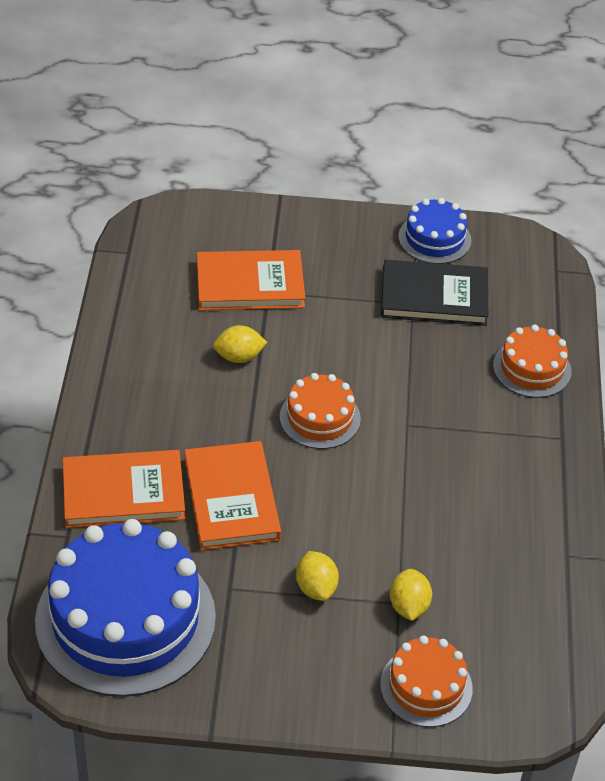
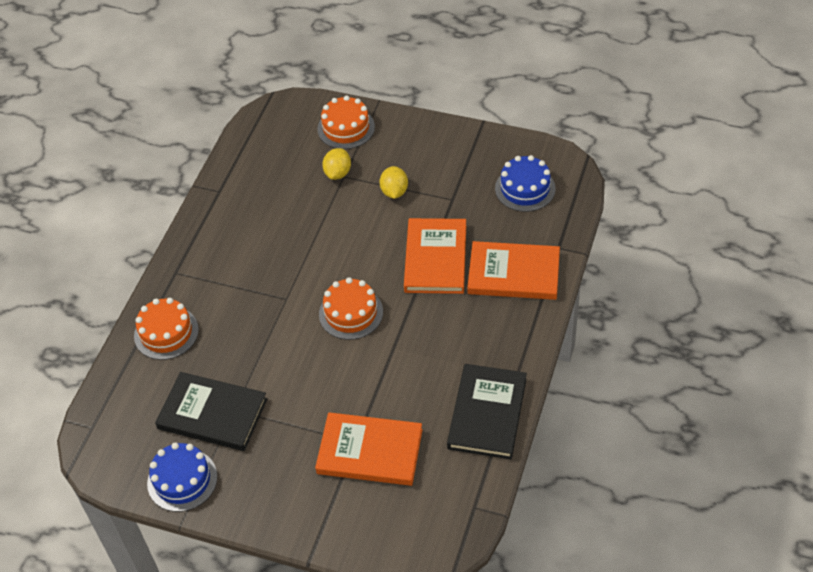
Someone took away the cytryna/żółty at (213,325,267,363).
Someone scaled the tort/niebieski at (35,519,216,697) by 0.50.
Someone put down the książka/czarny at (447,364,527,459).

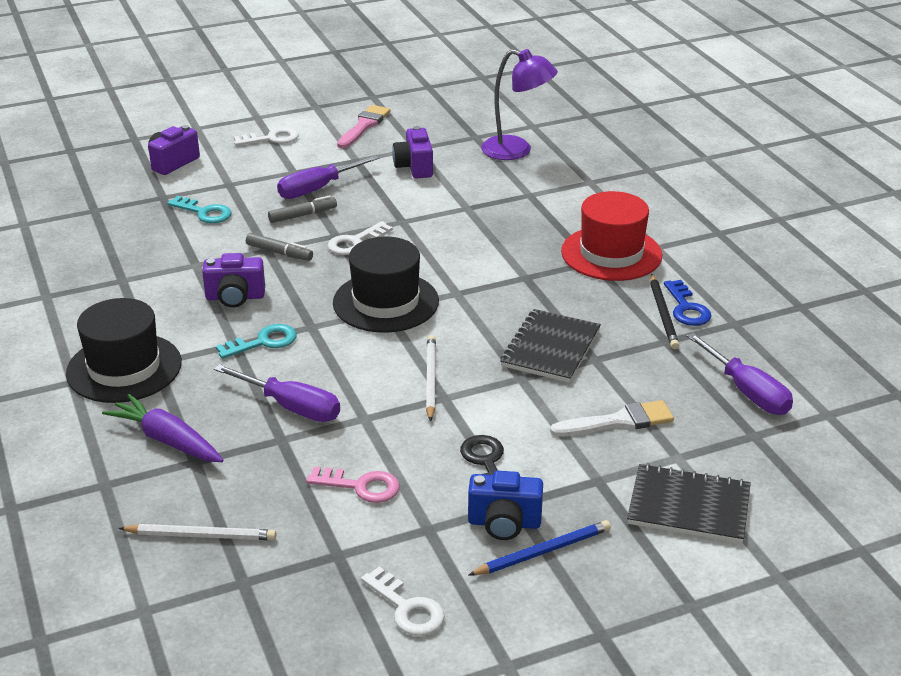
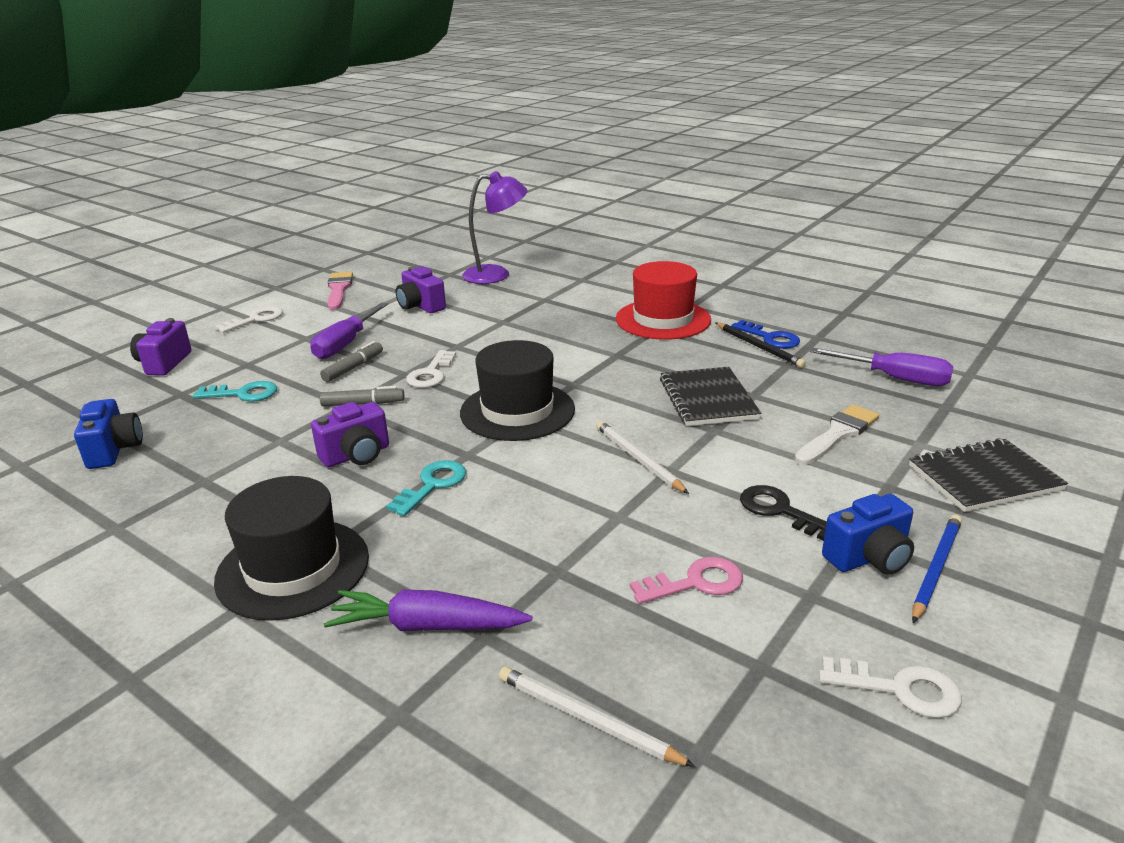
Someone took away the śrubokręt/fioletowy at (214,364,340,422).
Someone rotated the ołówek/biały at (119,524,276,540) by 120 degrees counterclockwise.
Someone put down the aparat fotograficzny/niebieski at (74,399,143,469).

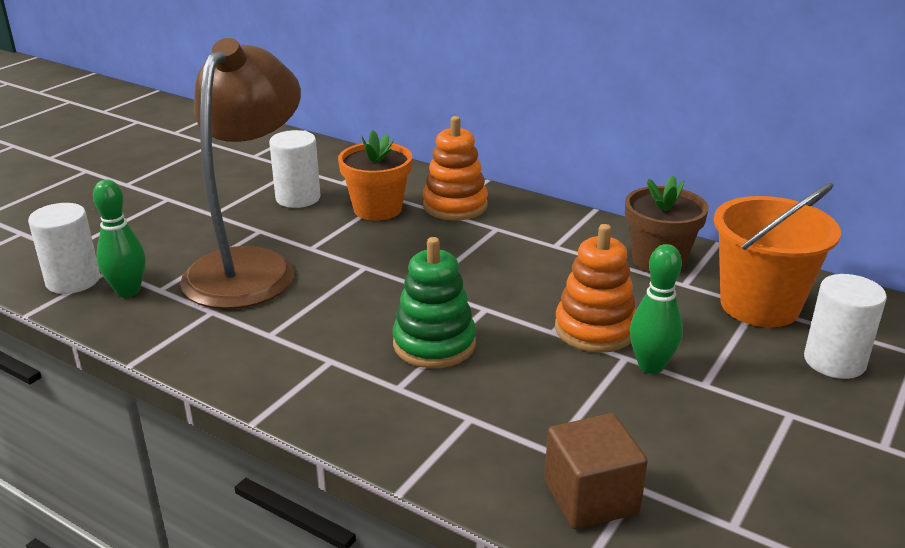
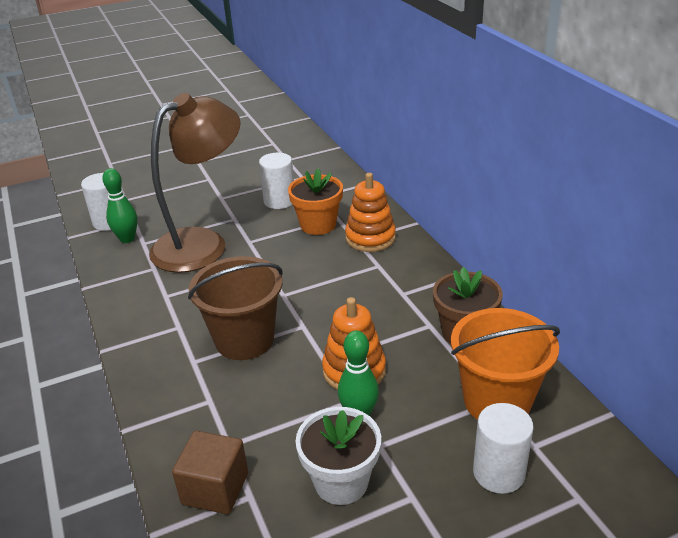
Someone swapped the zabawka nakładanka/zielony at (393,237,476,368) for the wiadro/brązowy at (188,256,283,360).
Someone put down the doniczka/biały at (296,407,381,505).

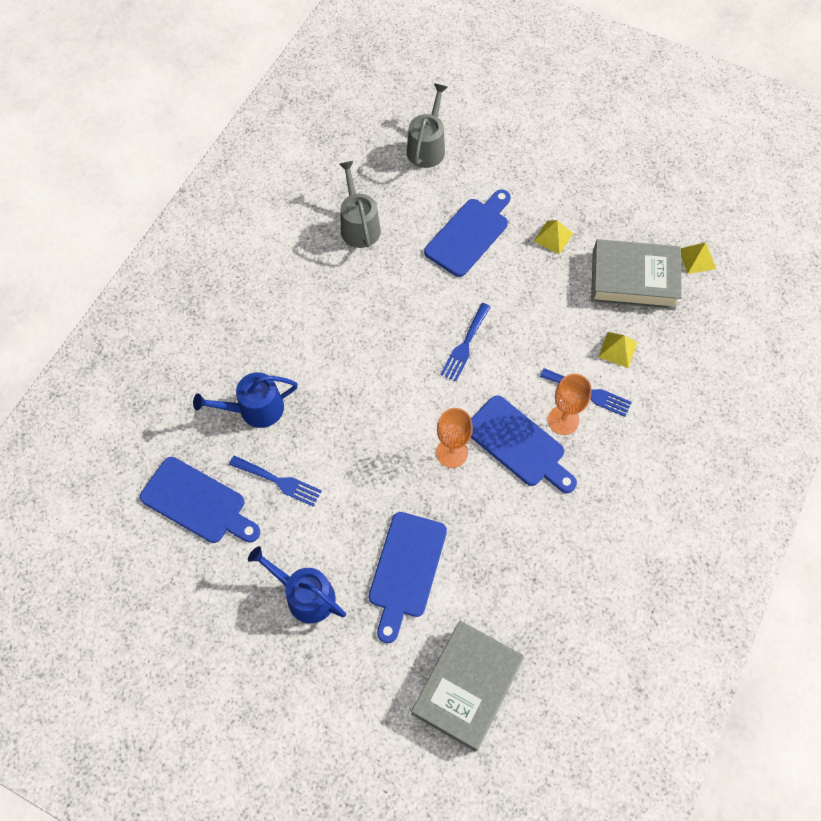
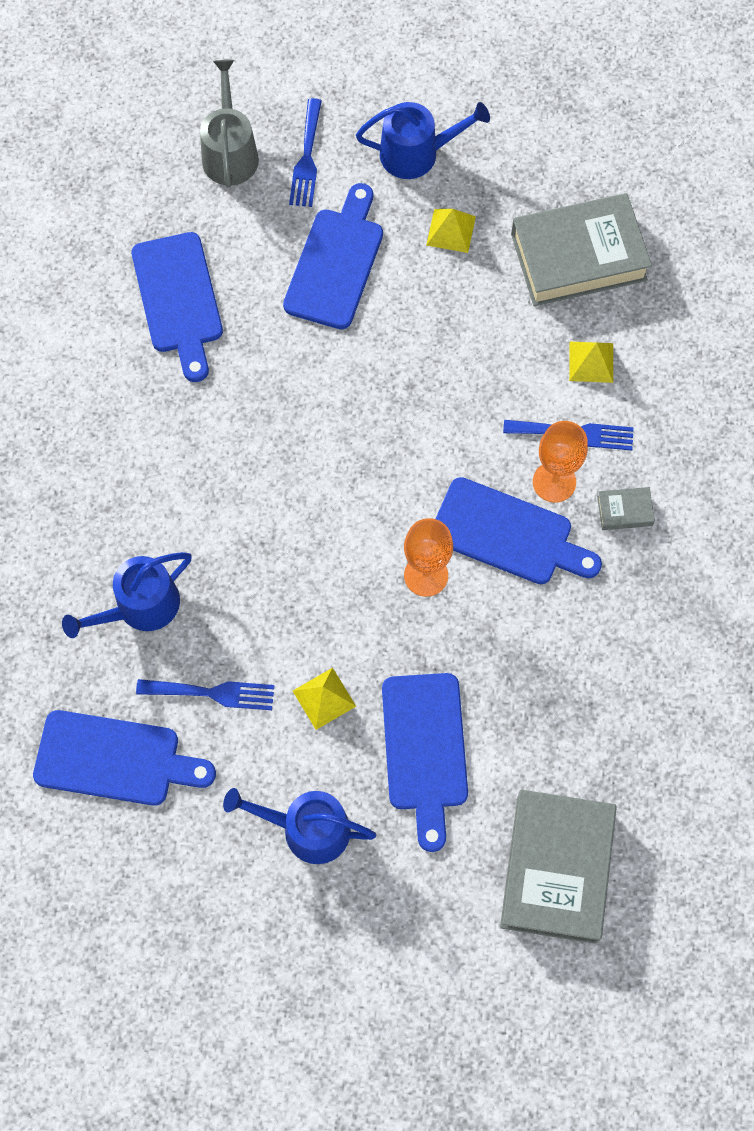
Someone swapped the konewka/szary at (339,161,381,248) for the deska do krojenia/niebieski at (131,232,223,382).
Someone carried the piramida/żółty from (681,242,716,274) to (293,668,356,730).
Someone carried the widelec/niebieski from (441,303,491,381) to (289,98,322,207).
Someone put down the konewka/niebieski at (356,102,490,179).
Someone put down the książka/szary at (597,487,655,530).

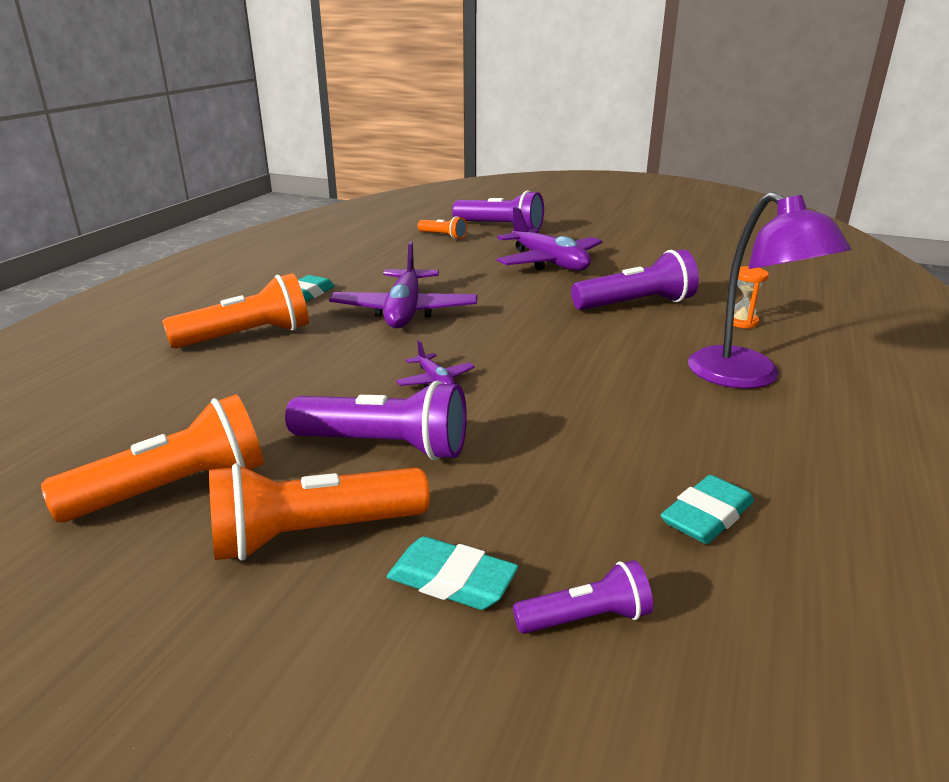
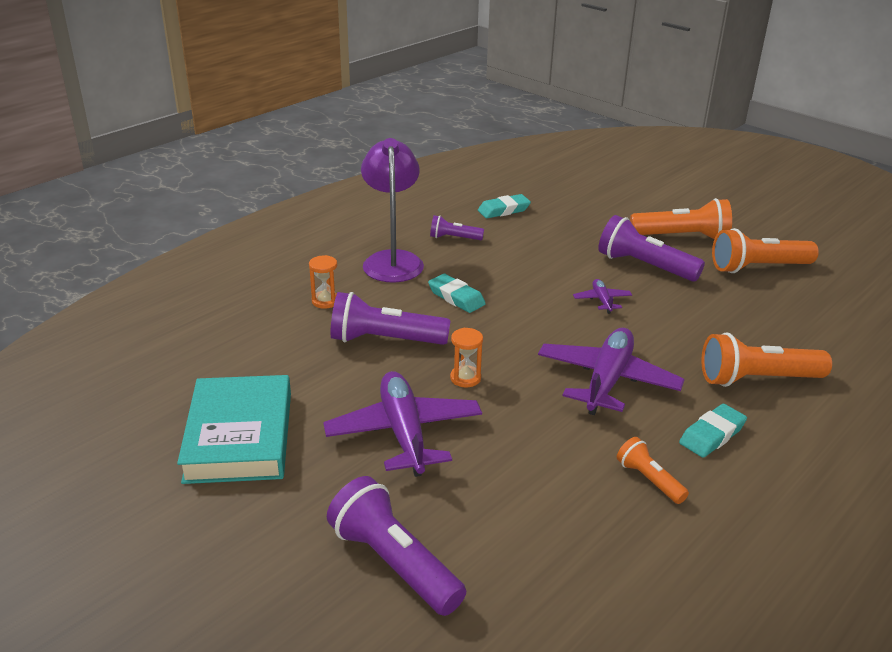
Someone carried the latarka/pomarańczowy from (418,216,467,240) to (617,437,689,504).
Someone carried the gumka do mazania/turkusowy from (387,536,518,610) to (428,274,486,313).
Someone carried the latarka/fioletowy from (513,560,653,634) to (430,215,484,240).
Someone put down the klepsydra/pomarańczowy at (450,328,483,387).
Someone put down the książka/turkusowy at (177,375,291,484).

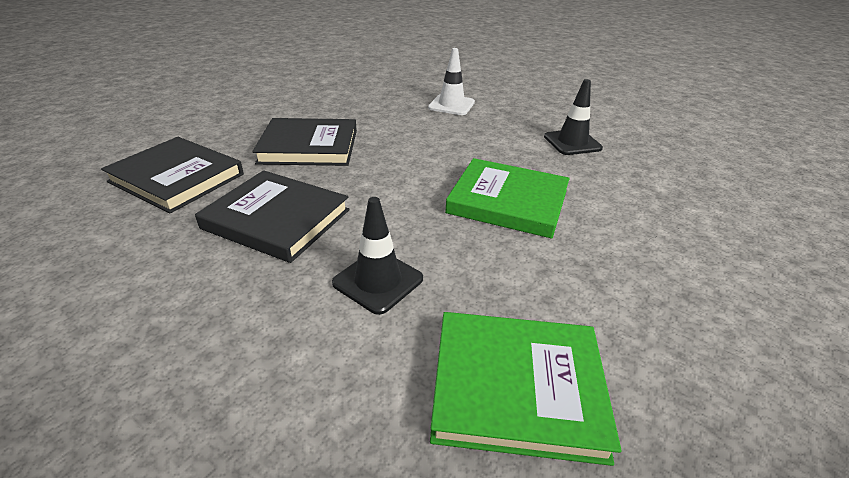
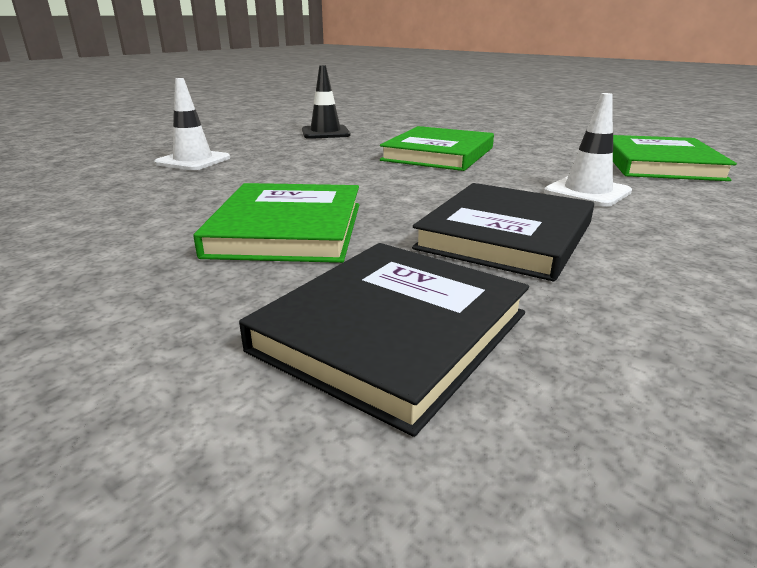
Someone repainted the książka/czarny at (252,118,357,166), which became the książka/zielony at (193,183,359,263).
Someone repainted the pachołek/czarny at (332,197,423,315), which became the pachołek/biały at (544,93,632,207).

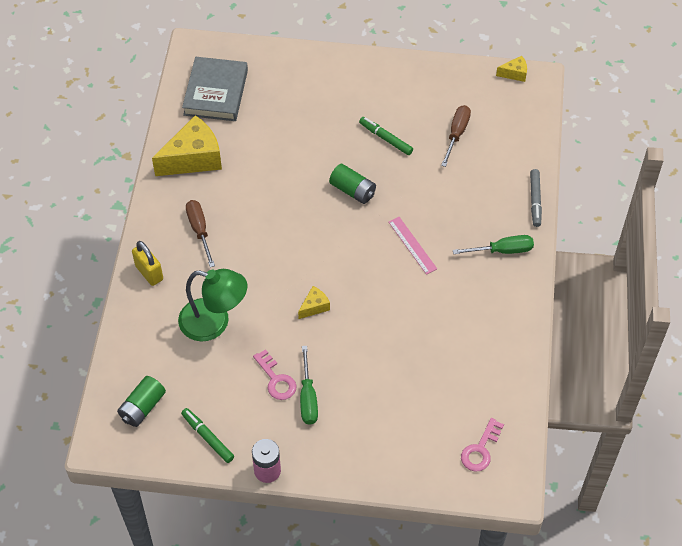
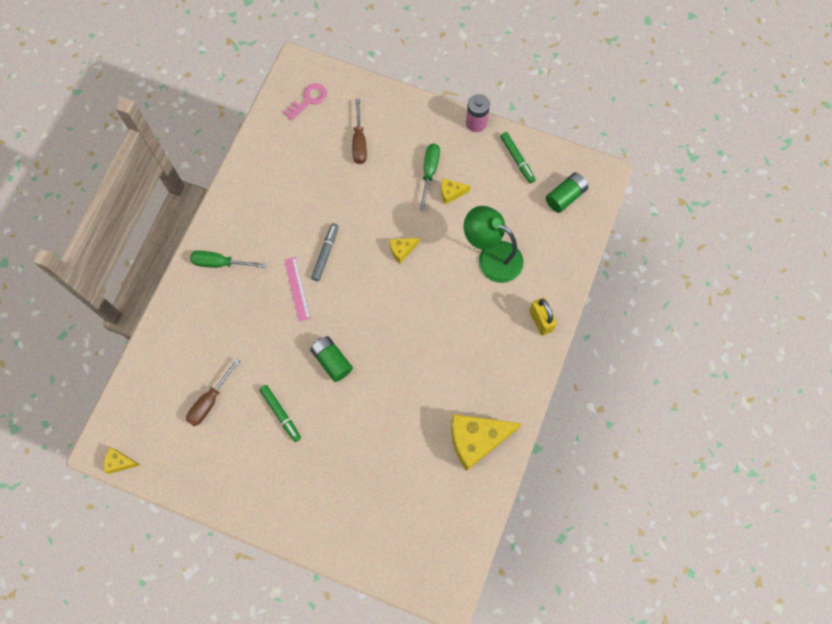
Someone took away the książka/szary at (182,57,248,121).
Someone carried the flamaster/szary from (530,169,542,227) to (311,223,339,281).
Someone carried the śrubokręt/brązowy from (186,200,215,267) to (352,99,367,164).
Someone swapped the klucz/różowy at (253,349,296,400) for the ser/żółty at (441,179,471,205).

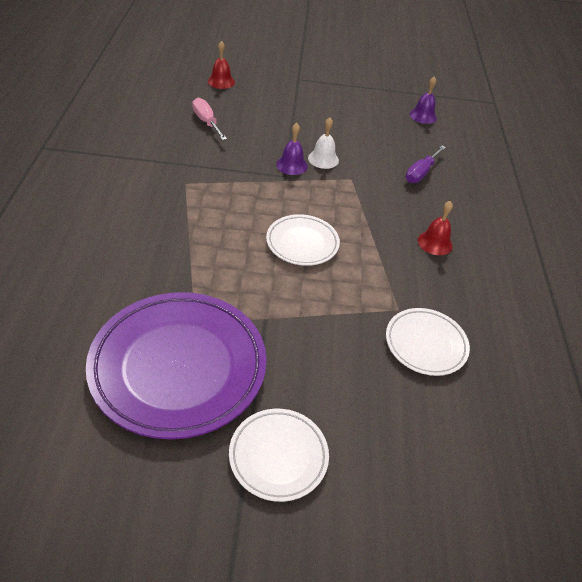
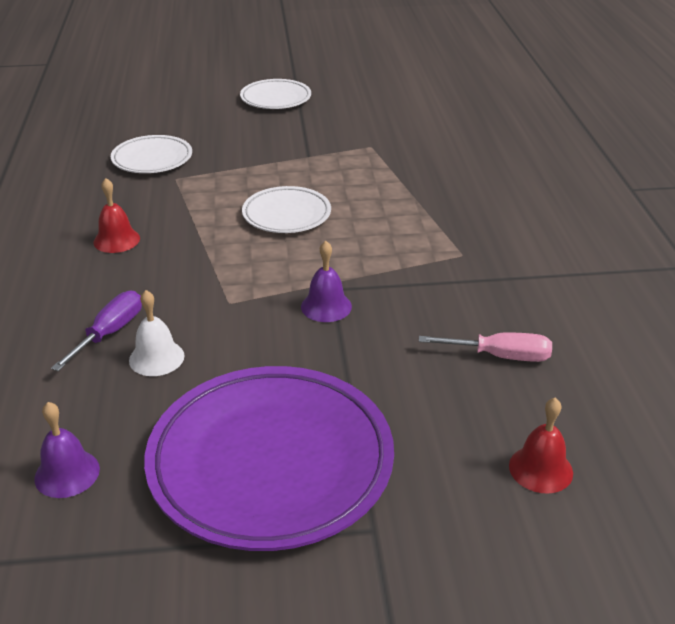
Someone rotated the śrubokręt/różowy at (192,98,227,140) by 45 degrees counterclockwise.
Someone carried the dzwonek/biały from (308,117,339,169) to (129,290,185,376).
Someone carried the talerz/fioletowy from (86,292,267,439) to (144,366,394,551).

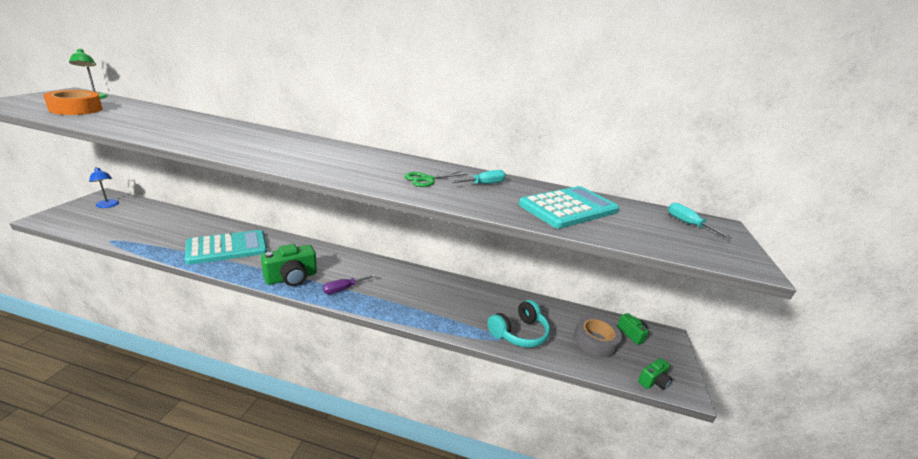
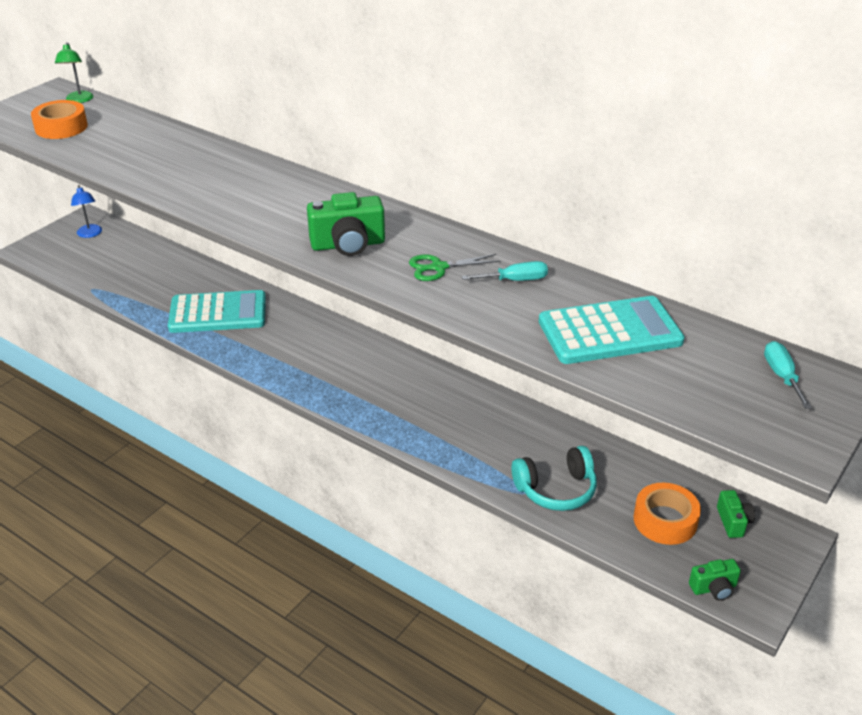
Someone carried the aparat fotograficzny/zielony from (261,244,317,286) to (307,192,385,256).
Someone took away the śrubokręt/fioletowy at (323,274,376,294).
Someone repainted the taśma klejąca/szary at (574,315,622,357), which became the taśma klejąca/pomarańczowy at (634,483,701,545).

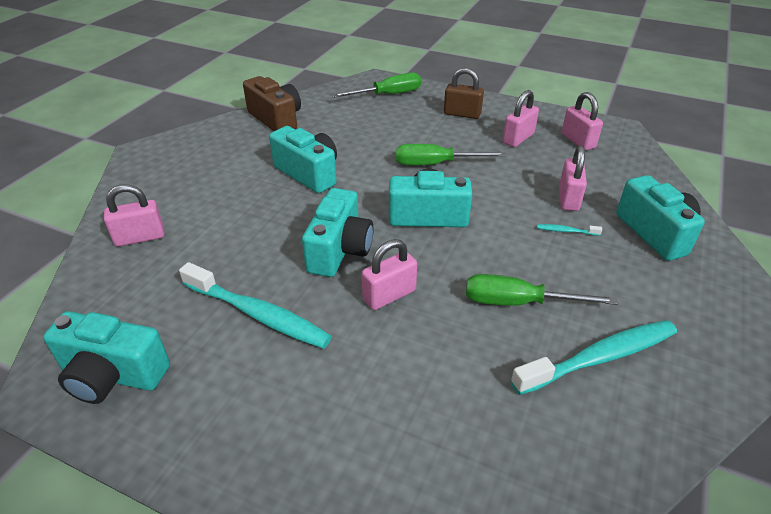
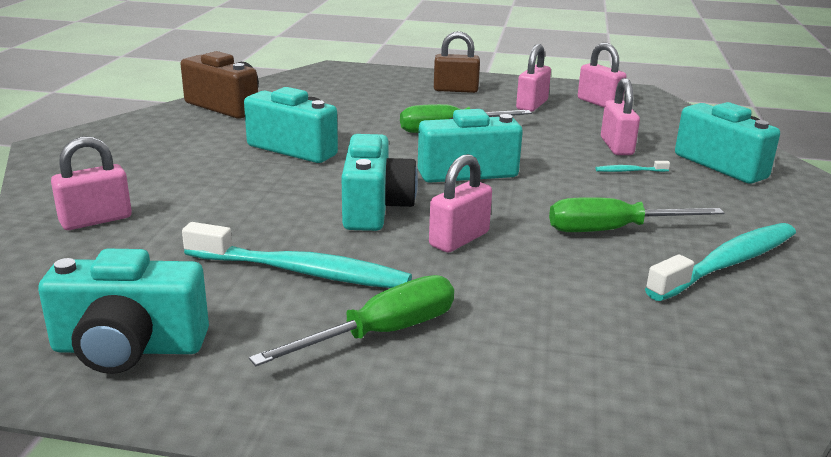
Someone carried the śrubokręt/zielony from (332,73,421,98) to (249,275,454,366).

